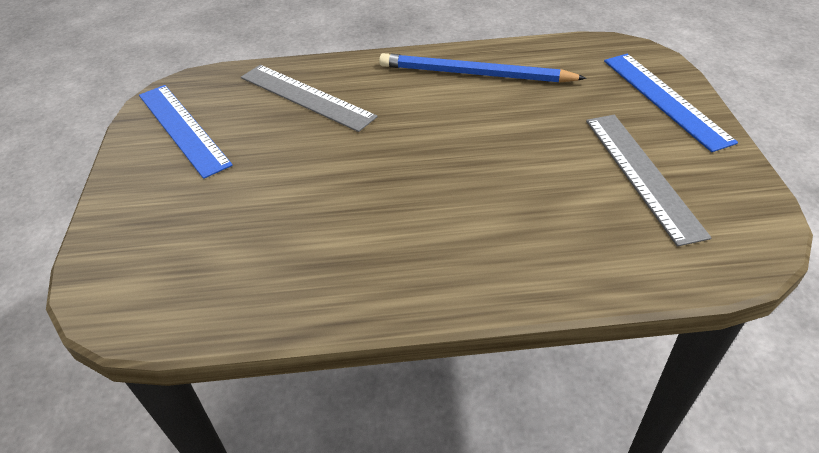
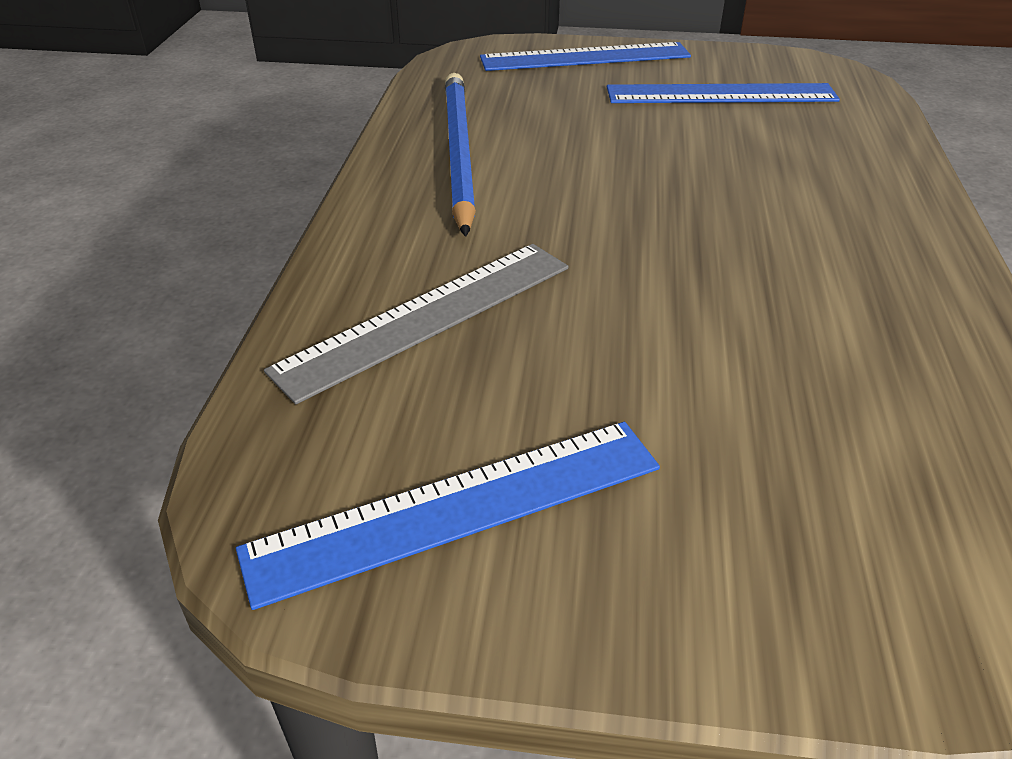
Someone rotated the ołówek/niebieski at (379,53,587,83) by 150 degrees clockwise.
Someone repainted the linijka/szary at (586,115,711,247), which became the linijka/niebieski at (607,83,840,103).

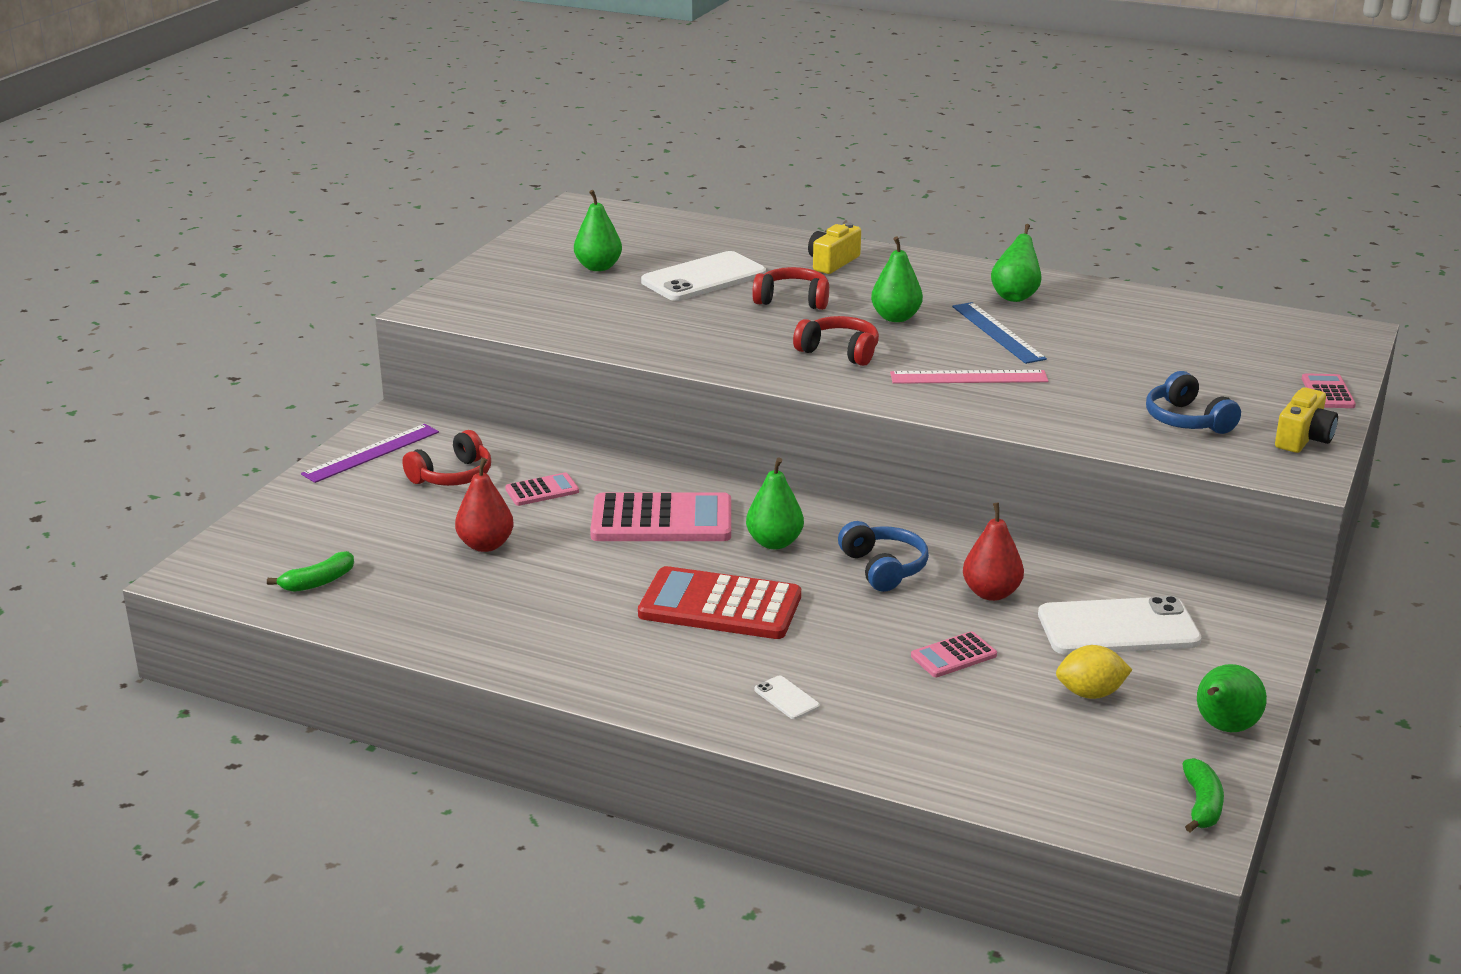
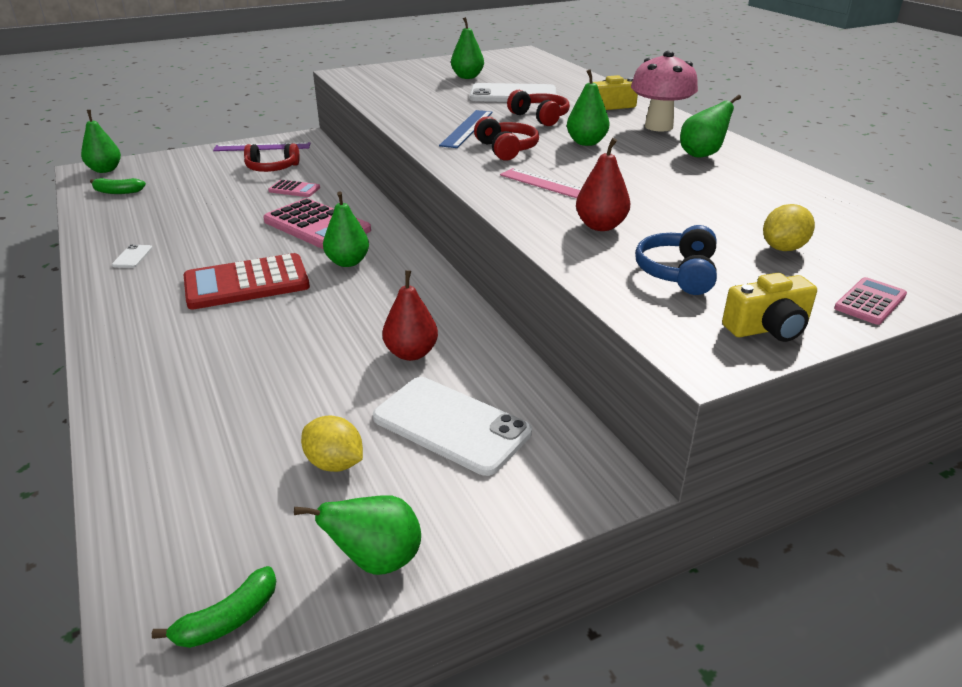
Someone carried the linijka/niebieski from (952,302,1047,364) to (439,110,493,148).
Someone carried the gruszka/czerwony from (455,458,514,552) to (576,138,630,231).
Someone took away the słuchawki/niebieski at (838,521,929,592).
Someone rotated the kalkulator/czerwony at (638,566,801,639) by 75 degrees counterclockwise.
Someone took away the kalkulator/różowy at (911,631,997,677).
Someone carried the telefon/biały from (754,676,820,719) to (112,244,152,268).
Someone put down the grzyb/różowy at (631,51,698,132).
Someone put down the gruszka/zielony at (81,110,121,173).
Someone put down the cytryna/żółty at (763,204,815,251).

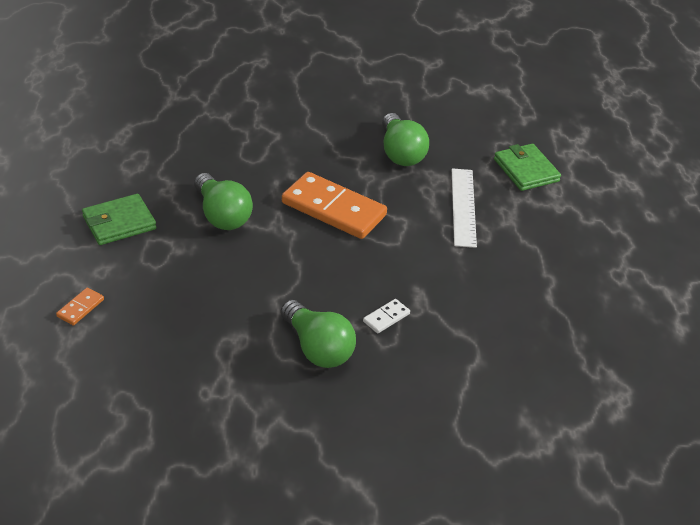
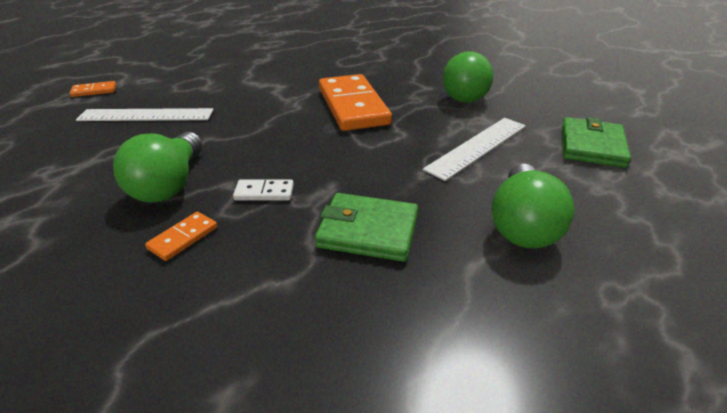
Someone carried the żarówka/zielony from (194,173,253,230) to (492,164,575,249).
Someone carried the portfel/zielony from (82,194,156,245) to (315,193,418,262).
Someone put down the linijka/biały at (76,108,214,121).
Someone put down the kostka domina/pomarańczowy at (145,212,217,261).

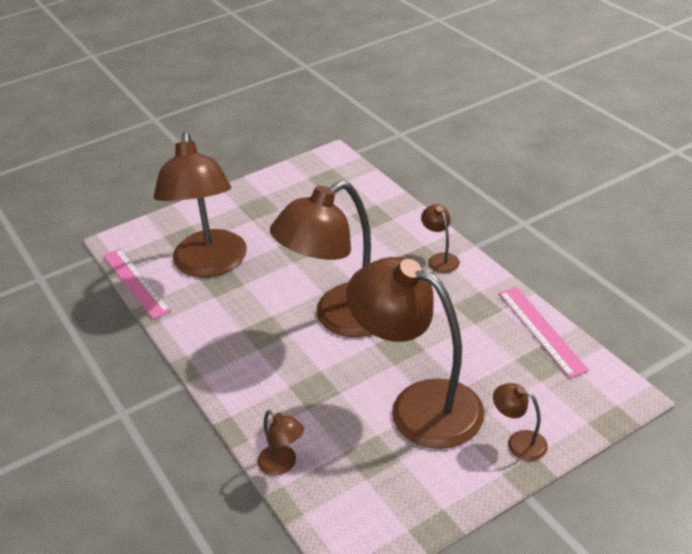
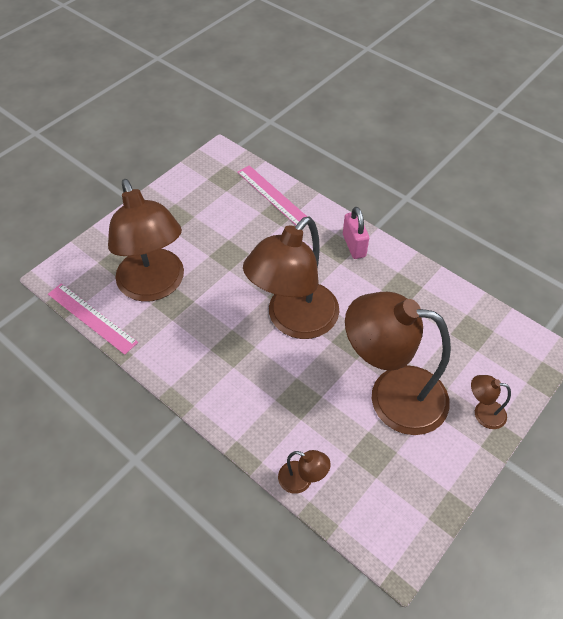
Someone swapped the lampka/brązowy at (421,204,460,273) for the kłódka/różowy at (343,207,369,259).
Someone carried the linijka/różowy from (499,287,589,378) to (237,165,307,225).

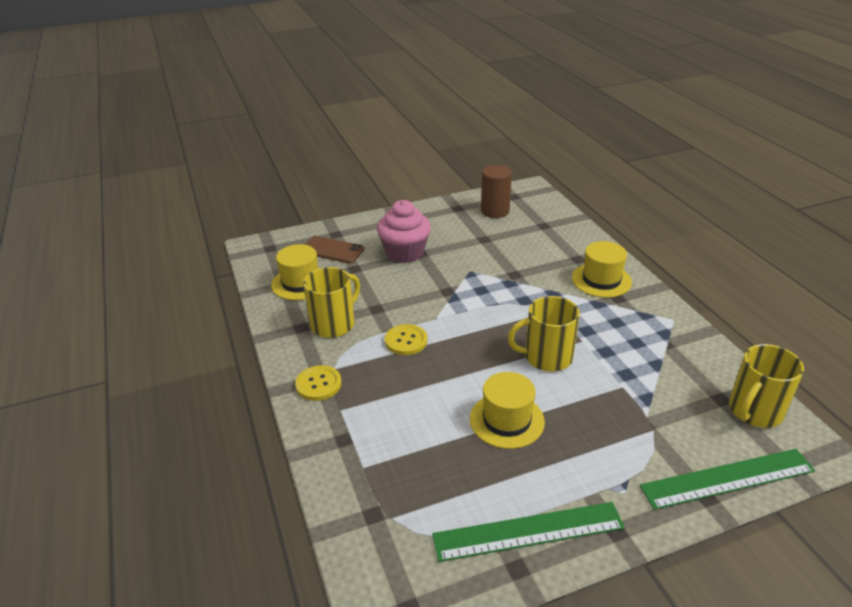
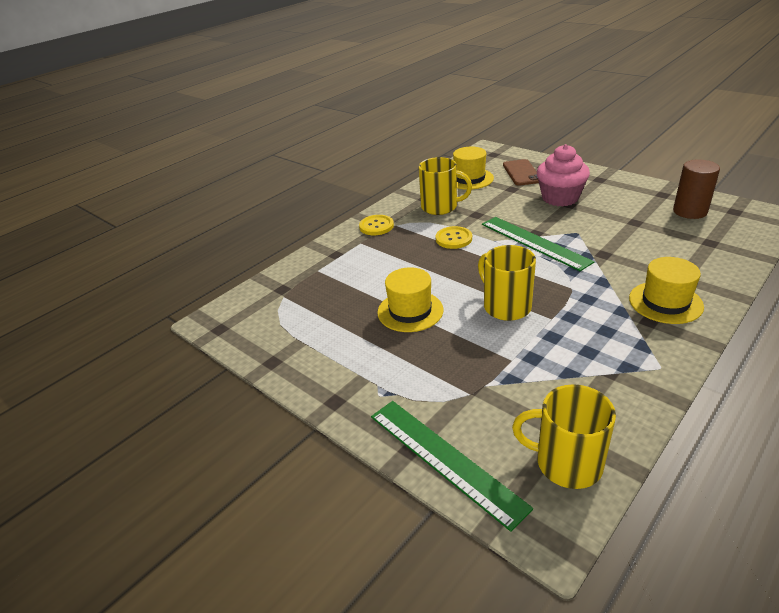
Someone carried the linijka/zielony from (432,502,625,562) to (482,217,594,271).

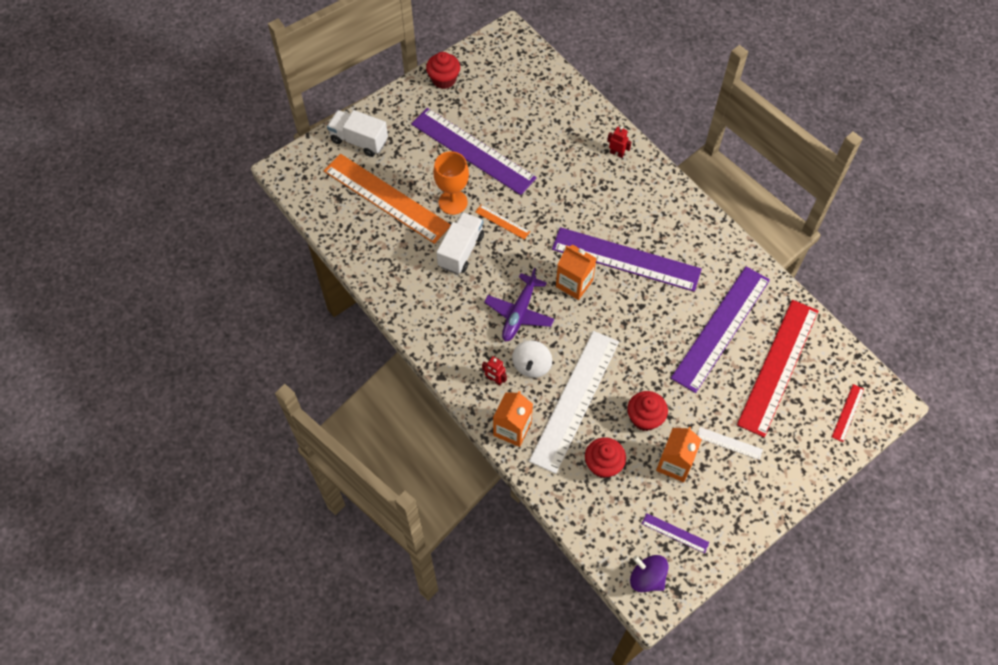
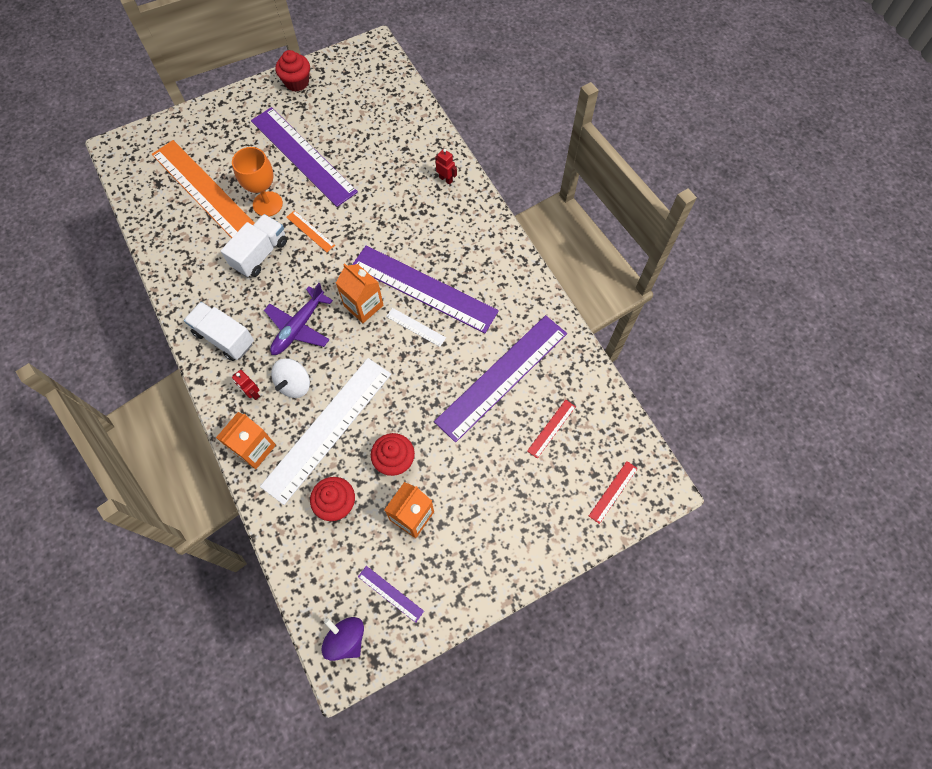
Someone carried the ciężarówka/biały from (327,110,388,157) to (184,302,254,361).
Someone scaled the linijka/czerwony at (737,300,818,437) by 0.41.
Someone carried the linijka/biały from (697,427,763,460) to (386,308,446,347).

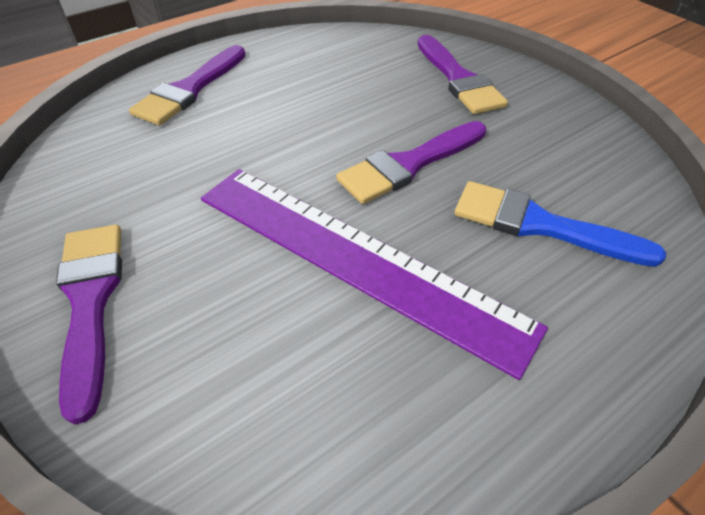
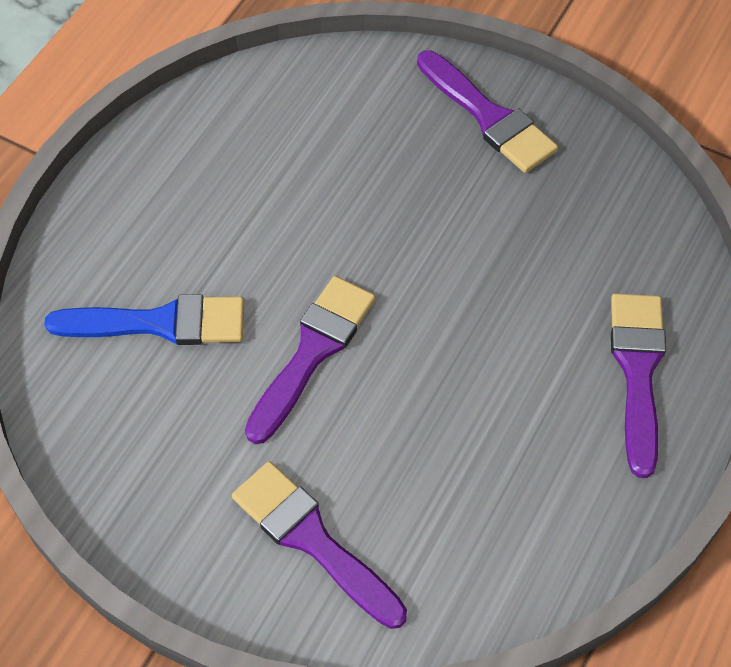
Someone took away the linijka/fioletowy at (201,169,548,380).

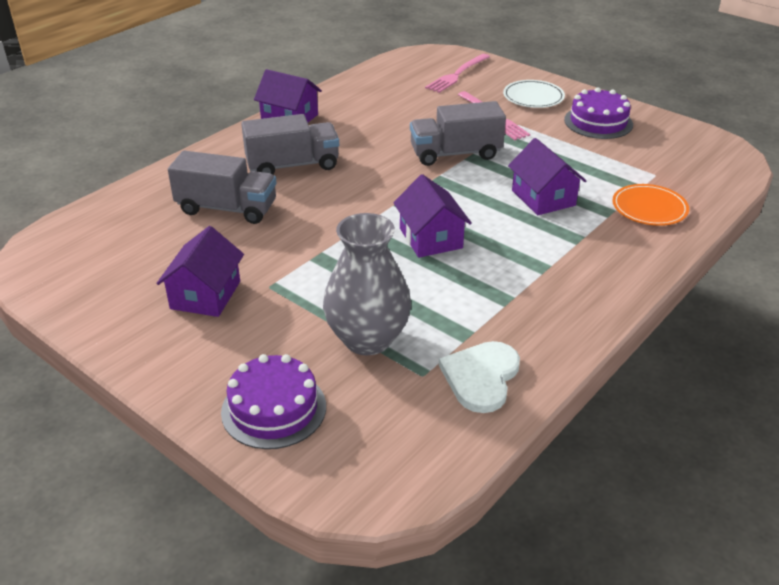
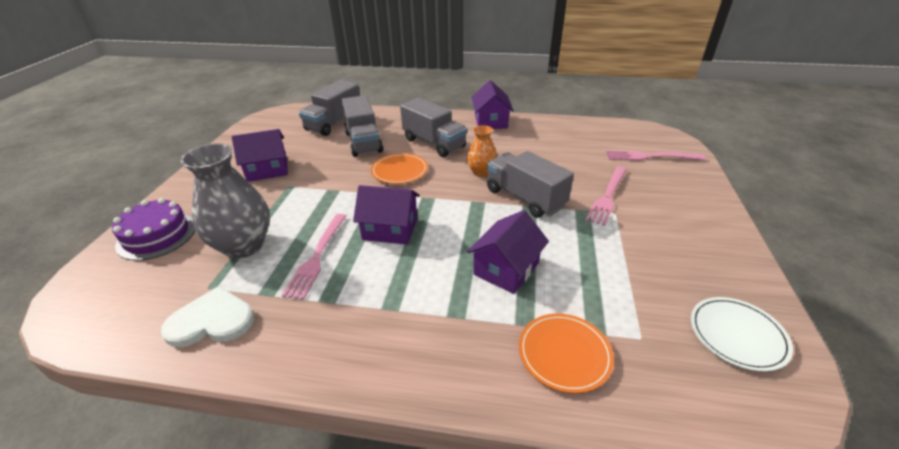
Someone carried the talerz/biały from (503,80,565,108) to (691,297,793,371).
Someone took away the tort/fioletowy at (564,87,633,139).
Someone rotated the domek/fioletowy at (393,174,472,258) by 60 degrees clockwise.
Someone put down the ciężarówka/szary at (299,80,360,136).
Someone put down the wazon/pomarańczowy at (467,125,497,177).
Someone put down the talerz/pomarańczowy at (371,153,428,184).
Someone put down the widelec/różowy at (282,214,346,300).

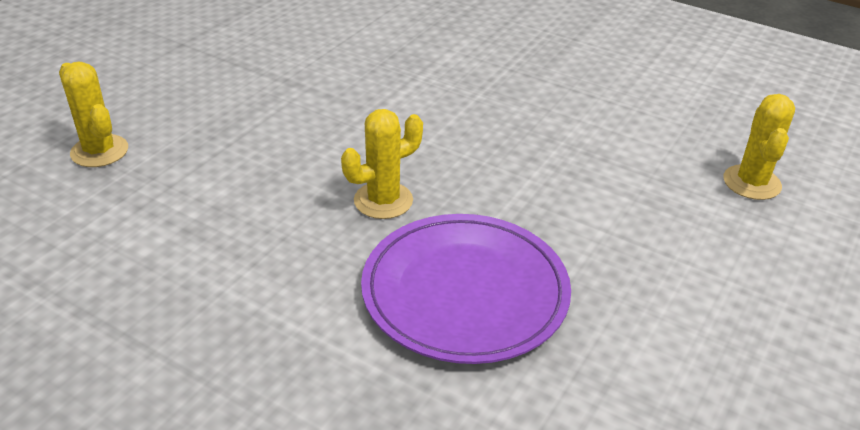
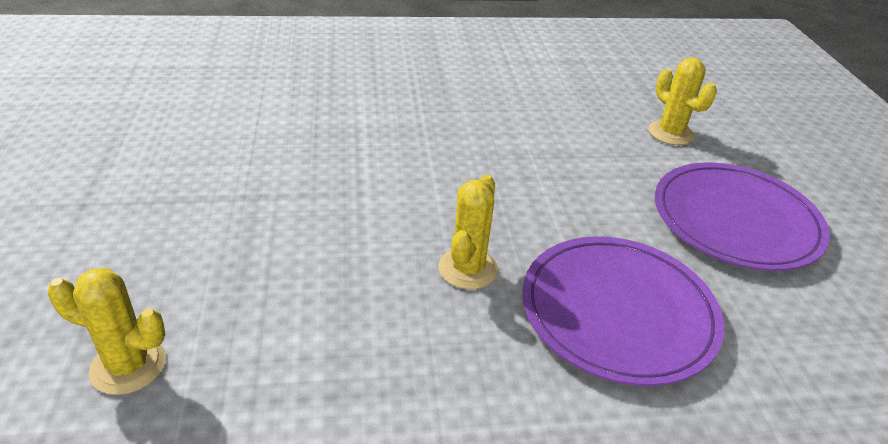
Someone put down the talerz/fioletowy at (655,163,830,271).

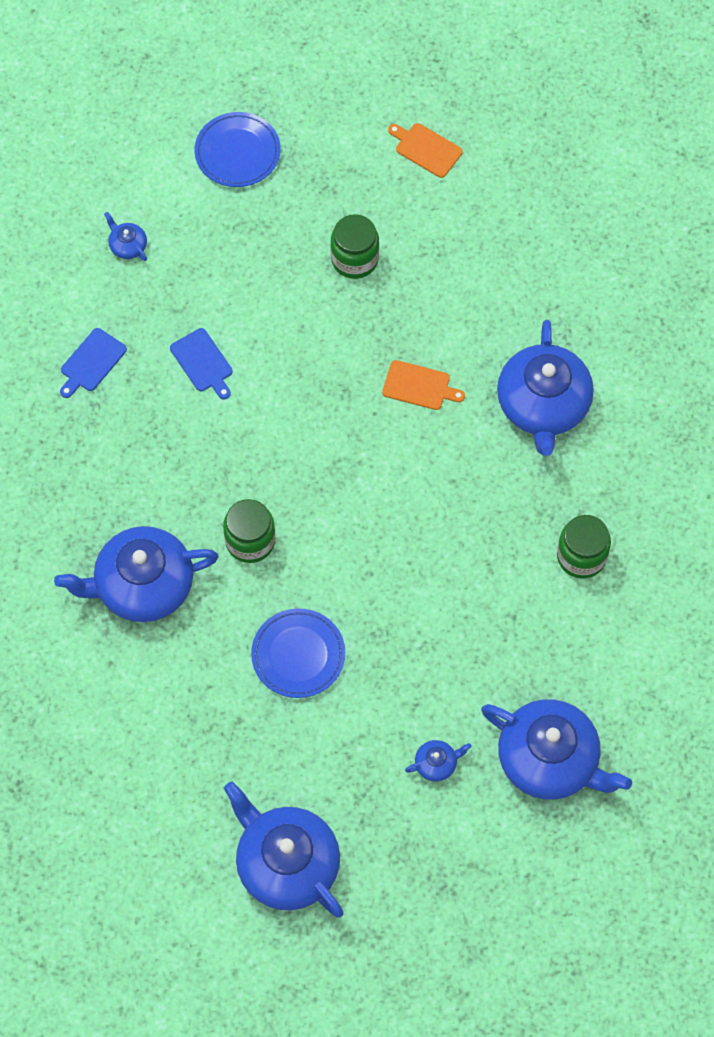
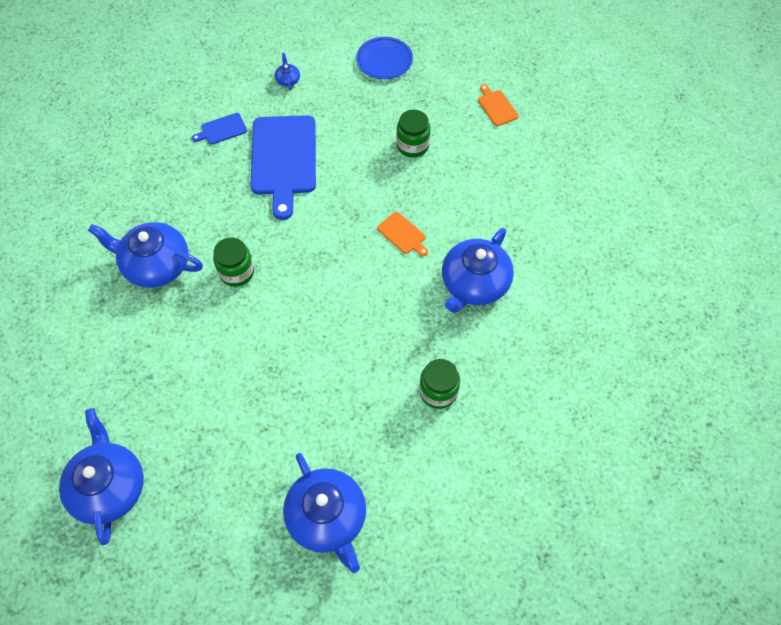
Someone scaled the deska do krojenia/niebieski at (170,328,233,399) by 2.27.
Someone took away the talerz/niebieski at (251,608,345,698).
Someone took away the imbryk/niebieski at (405,740,471,782).

